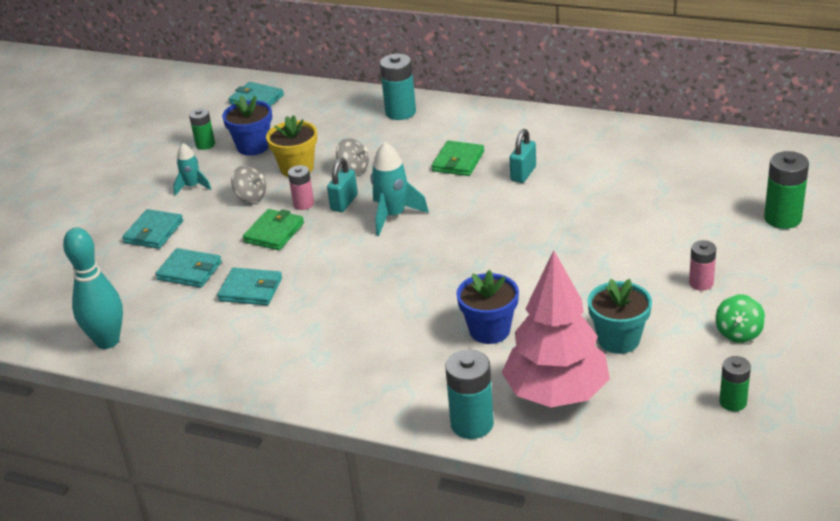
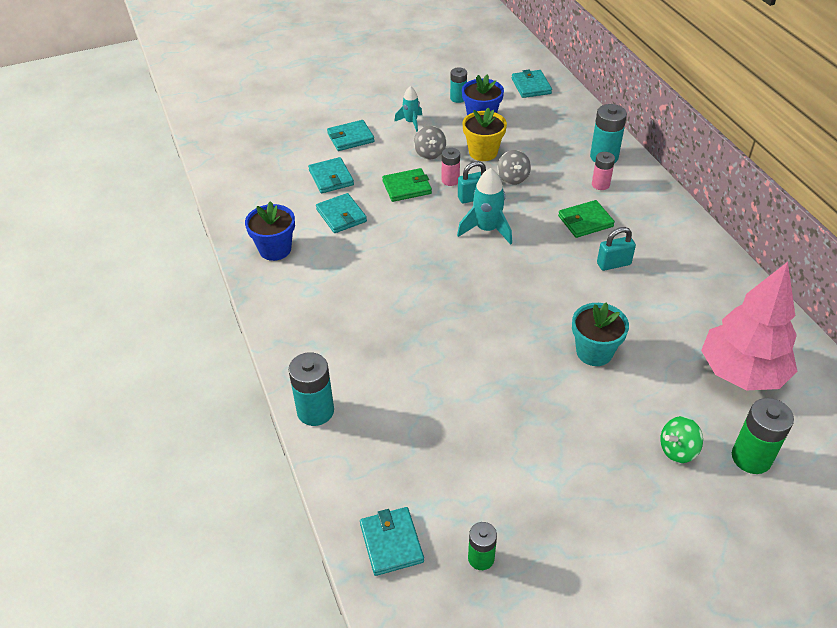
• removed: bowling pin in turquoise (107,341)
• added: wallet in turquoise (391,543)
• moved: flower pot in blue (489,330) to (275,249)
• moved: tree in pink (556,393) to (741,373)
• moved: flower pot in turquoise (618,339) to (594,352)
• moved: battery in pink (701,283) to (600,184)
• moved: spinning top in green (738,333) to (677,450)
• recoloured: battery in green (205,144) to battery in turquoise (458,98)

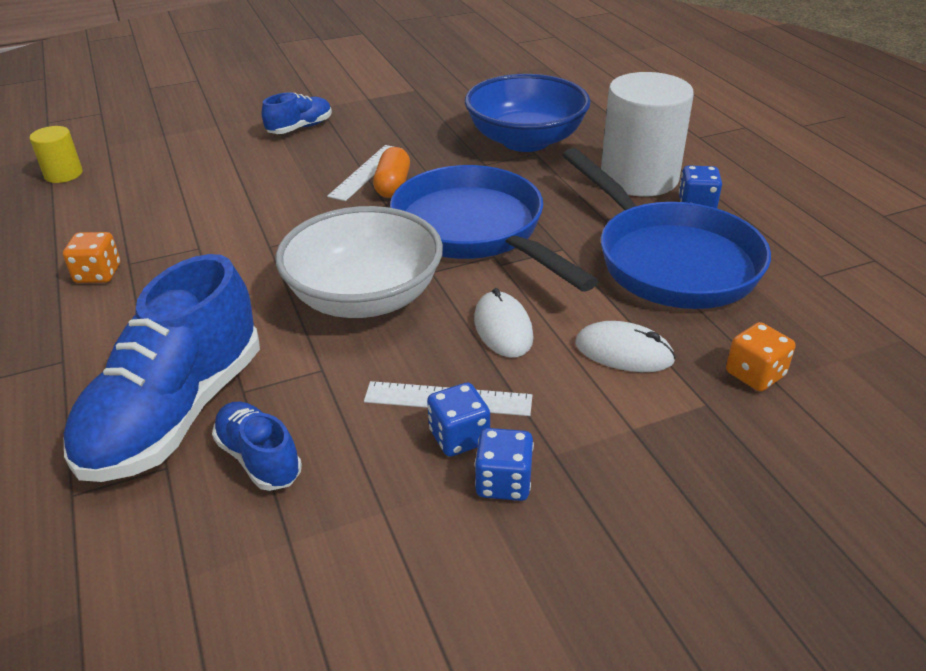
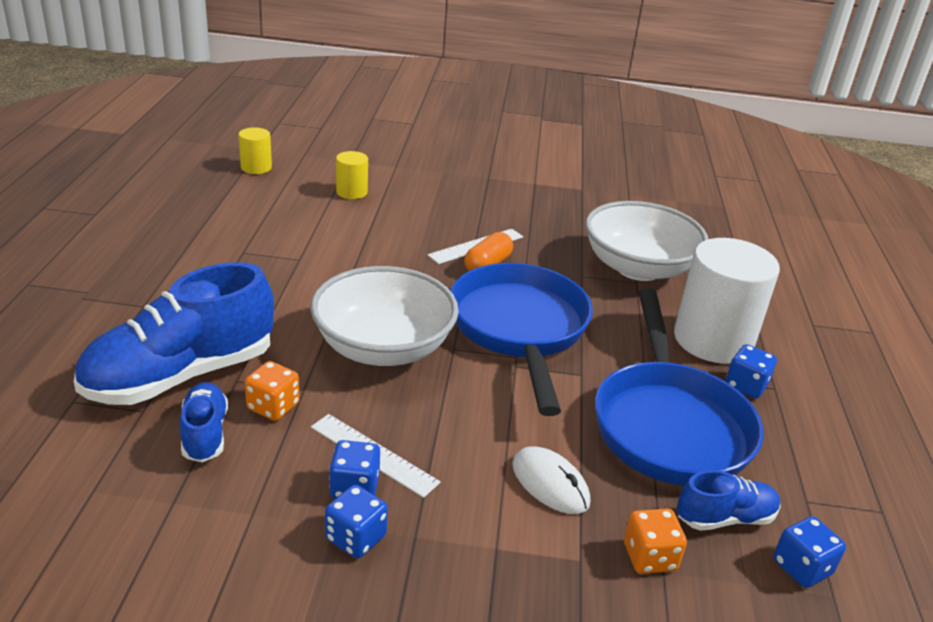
• removed: mouse in white (503,328)
• added: cylinder in yellow (351,192)
• added: dice in blue (801,567)
• moved: dice in orange (98,274) to (273,406)
• moved: shoe in blue (300,128) to (725,518)
• recoloured: bowl in blue (525,140) to bowl in white (638,268)

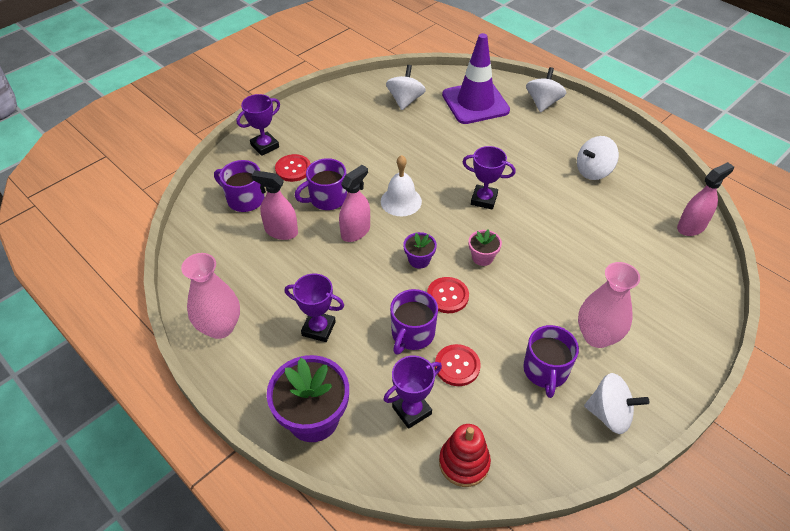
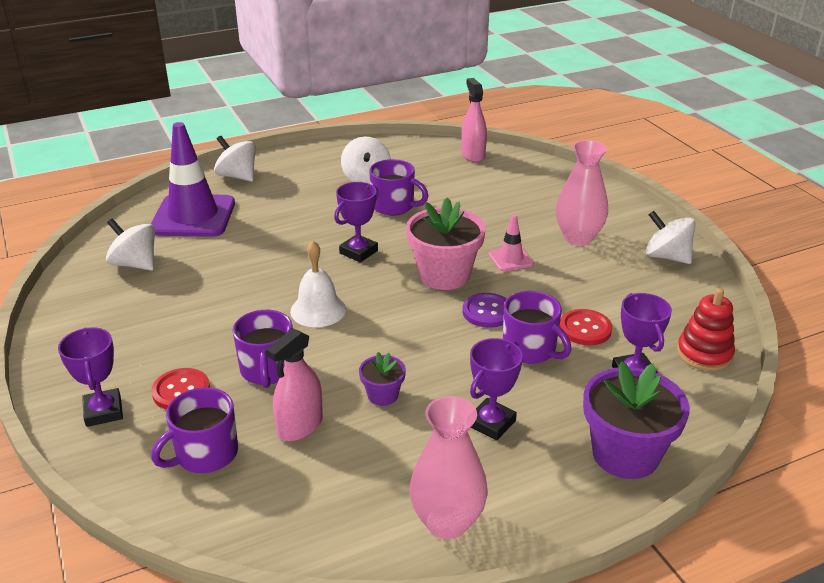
• removed: spray bottle in pink (355,231)
• added: traffic cone in pink (510,259)
• moved: flower pot in purple (419,260) to (383,395)
• moved: mug in purple (545,371) to (394,206)
• recoloured: button in red (447,296) to button in purple (487,312)
• turned: spinning top in white (609,414) = (666,257) 90 degrees counterclockwise
• resized: flower pot in pink (482,257) = (444,275) x2.00

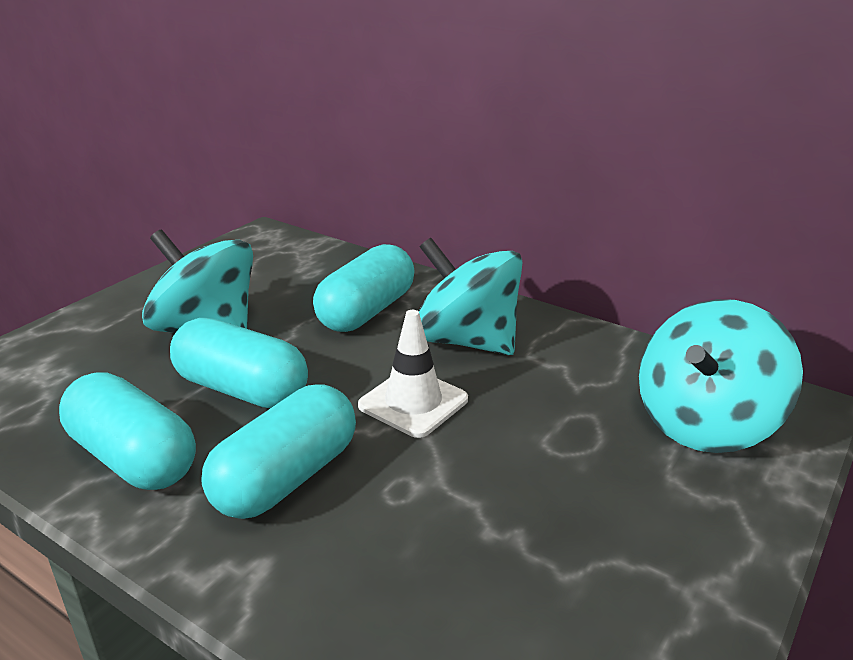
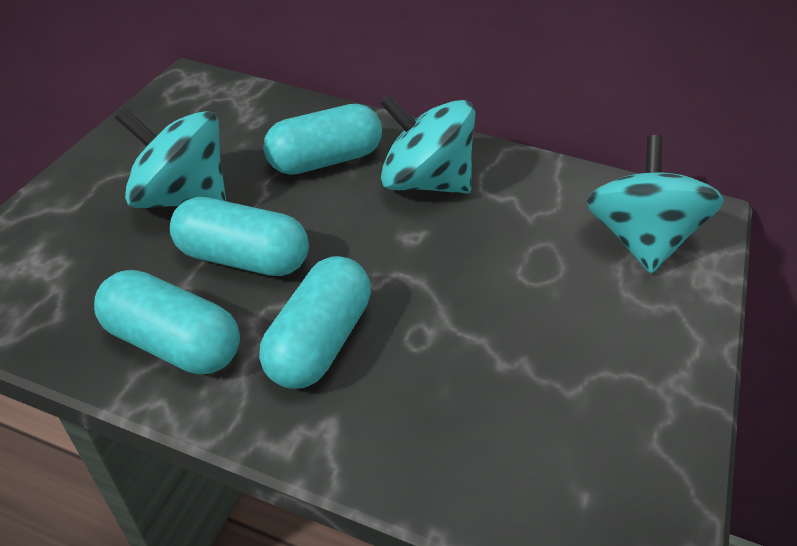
• removed: traffic cone in white (413,402)
• turned: capsule in turquoise (366,311) = (325,160) 45 degrees clockwise
• turned: spinning top in turquoise (705,423) = (638,240) 150 degrees clockwise

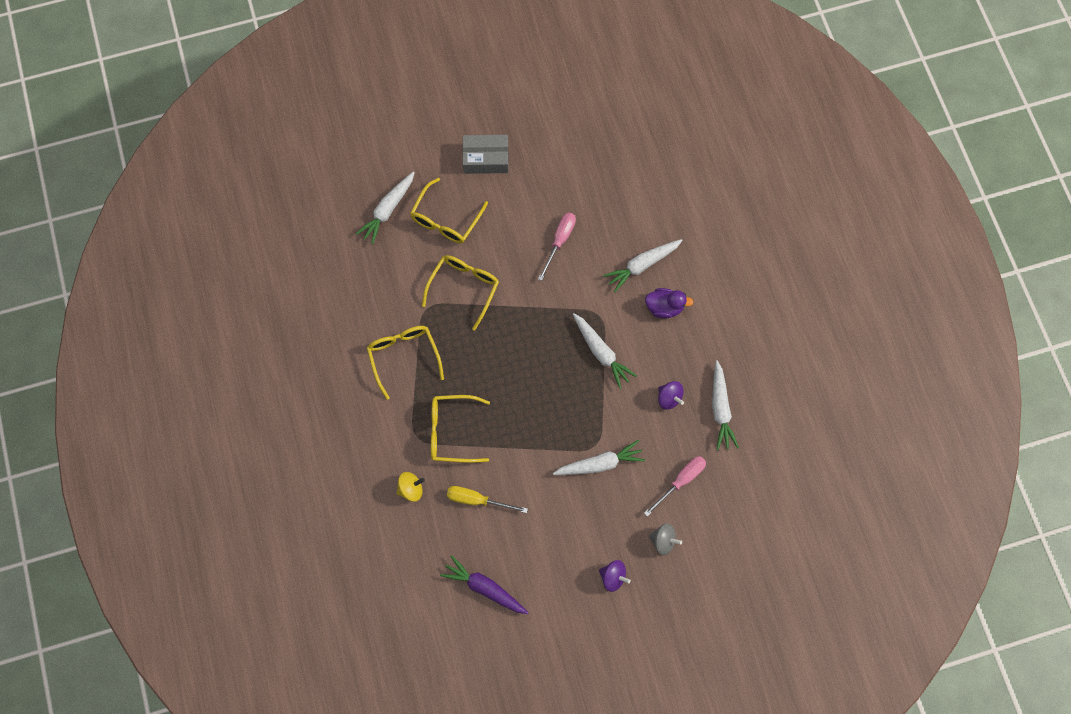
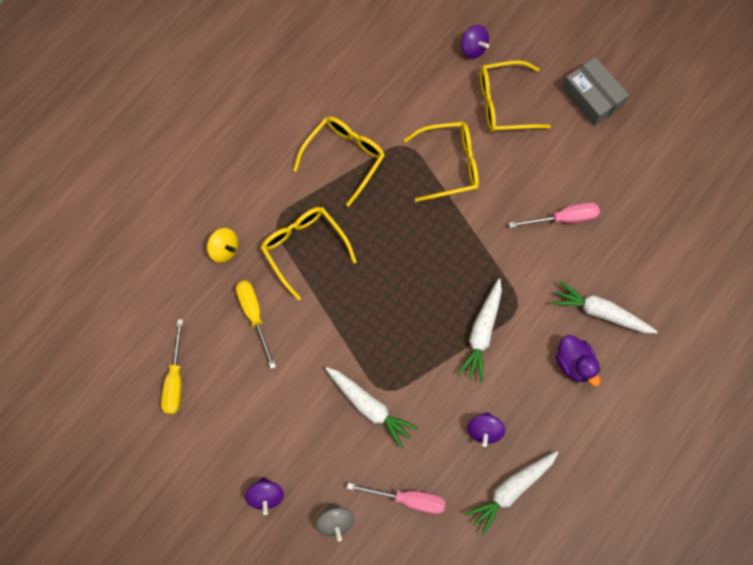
• replaced: carrot in white (388,210) to spinning top in purple (473,48)
• replaced: carrot in purple (484,587) to screwdriver in yellow (175,379)

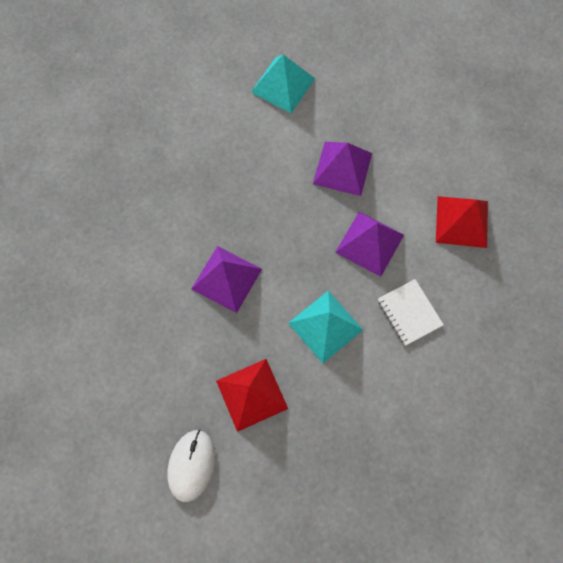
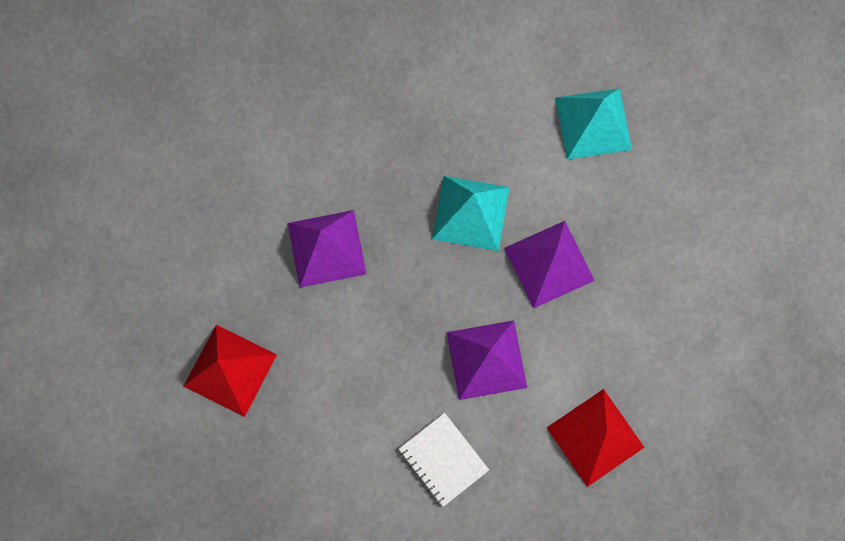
• removed: mouse in white (191,465)
• moved: pyramid in turquoise (325,326) to (470,213)
• turned: notebook in white (409,313) = (443,459) 60 degrees counterclockwise

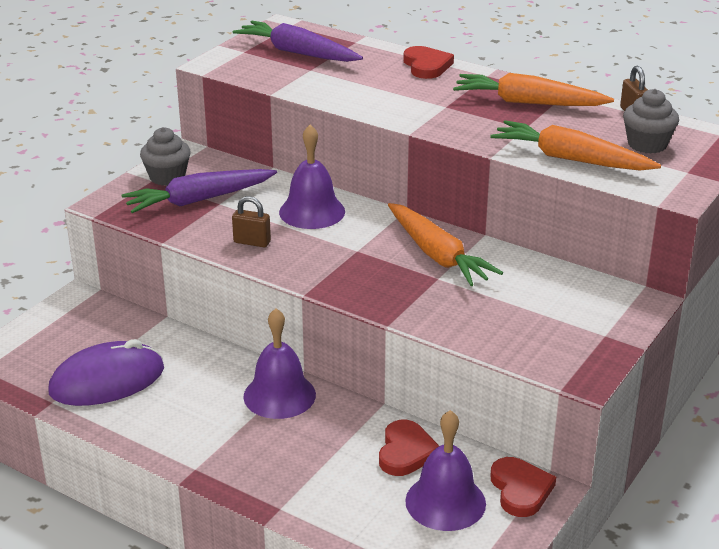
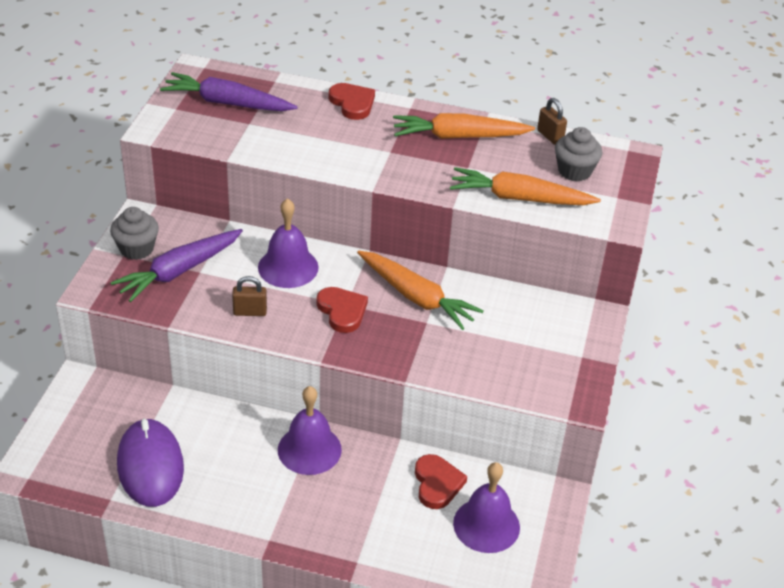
• moved: heart in red (520,489) to (342,311)
• turned: mouse in purple (107,380) = (150,466) 60 degrees counterclockwise

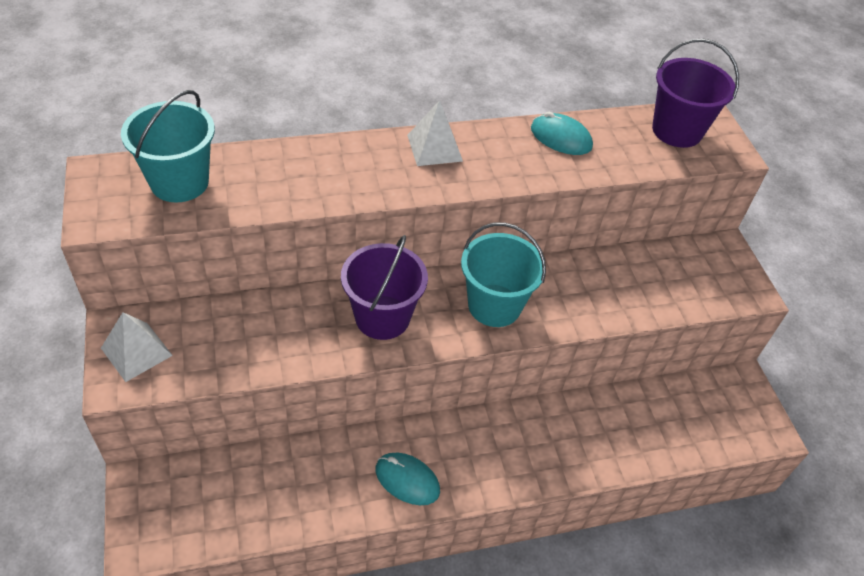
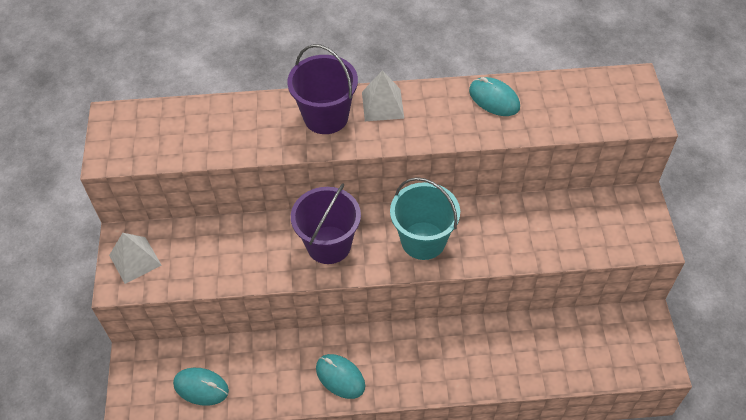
• removed: bucket in turquoise (179,182)
• added: mouse in turquoise (201,387)
• moved: bucket in purple (677,130) to (326,117)

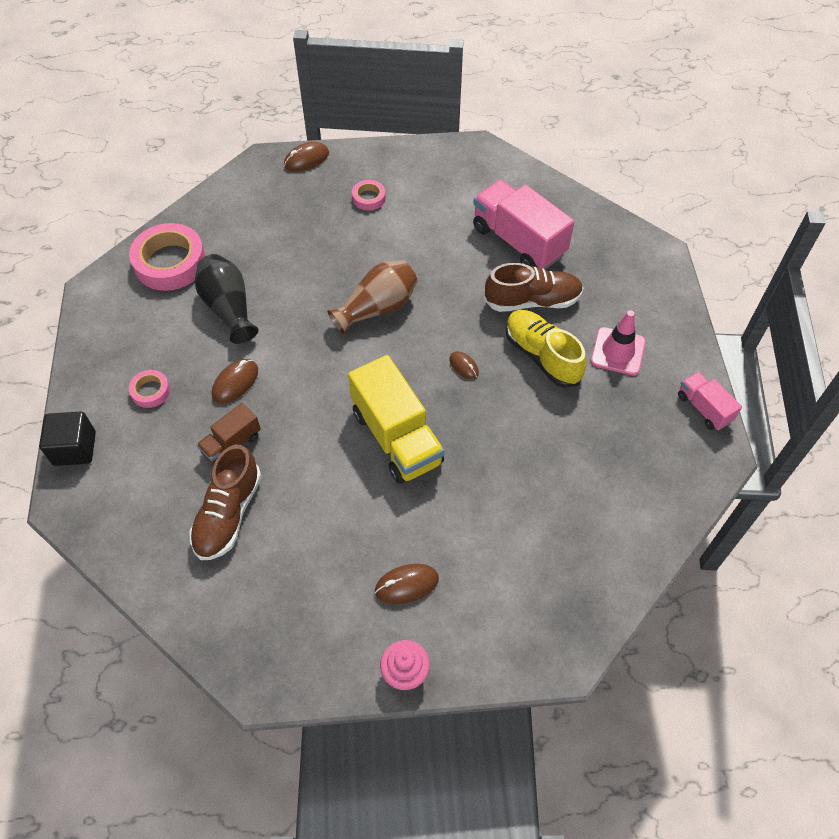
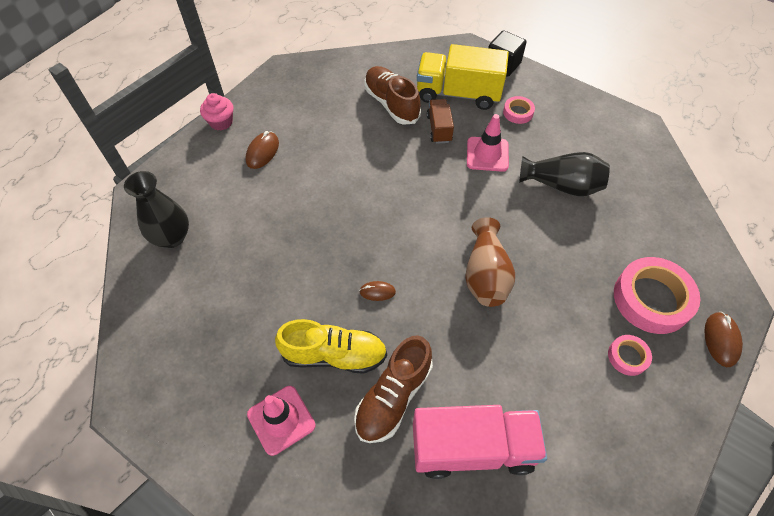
• removed: truck in pink (704,408)
• added: vase in black (172,237)
• moved: tape in pink (170,262) to (651,299)
• moved: truck in yellow (396,437) to (458,93)
• replaced: mouse in brown (235,382) to traffic cone in pink (487,154)

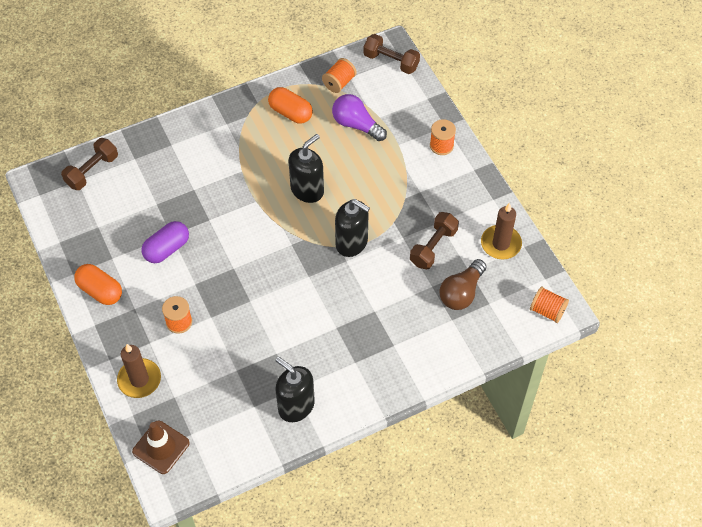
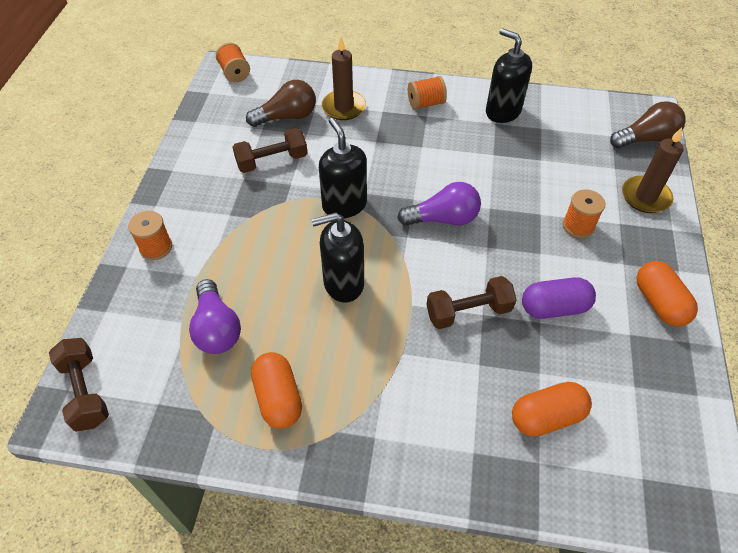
• added: light bulb in purple (443,219)
• added: capsule in orange (546,417)
• moved: dumbbell in brown (92,171) to (468,312)
• moved: spool in orange (339,82) to (426,103)
• moved: candle in brown (501,244) to (343,107)
• replaced: traffic cone in brown (161,447) to light bulb in brown (645,139)
• turned: soap dispenser in black (296,406) = (502,111) 150 degrees clockwise

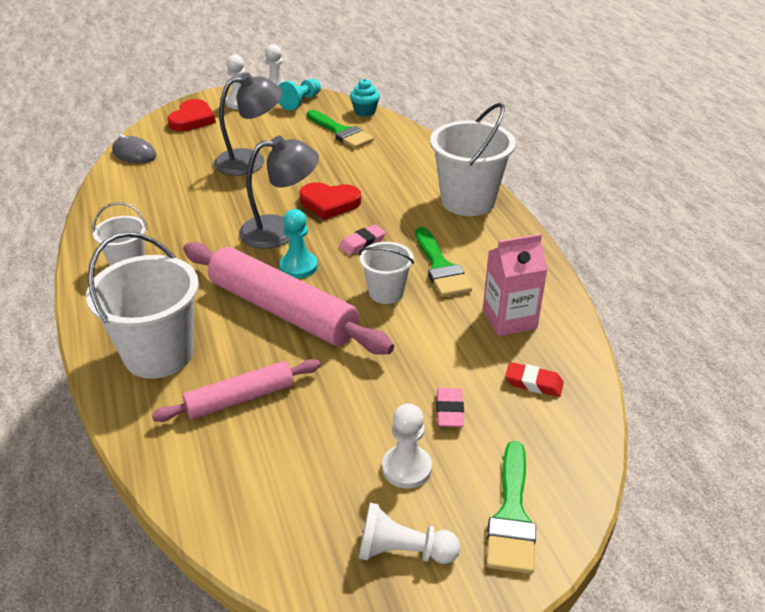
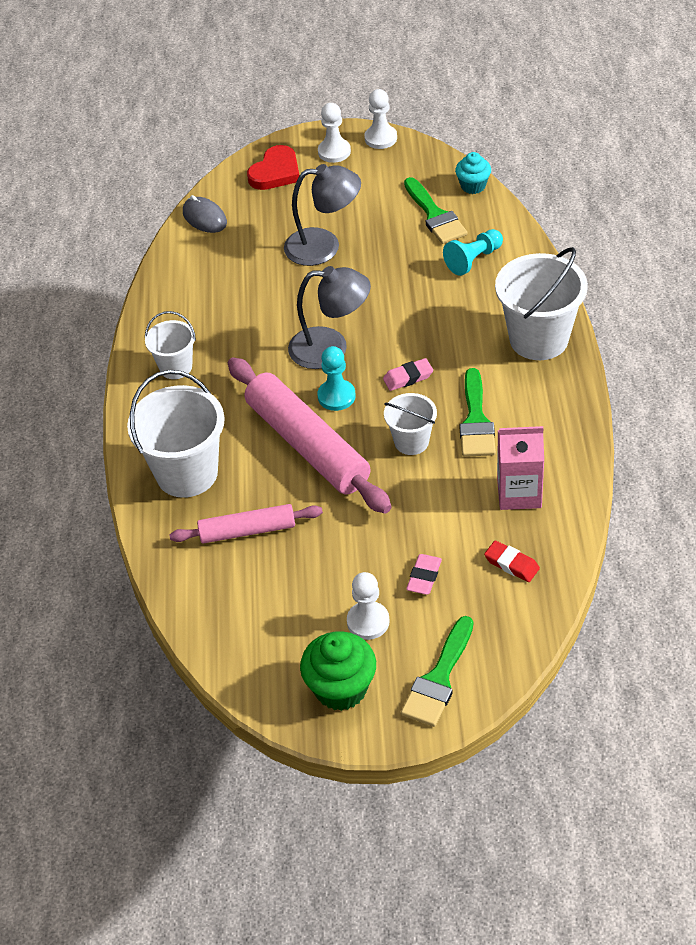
• removed: heart in red (329,203)
• moved: pawn in turquoise (300,102) to (473,260)
• replaced: pawn in white (402,551) to cupcake in green (341,688)

